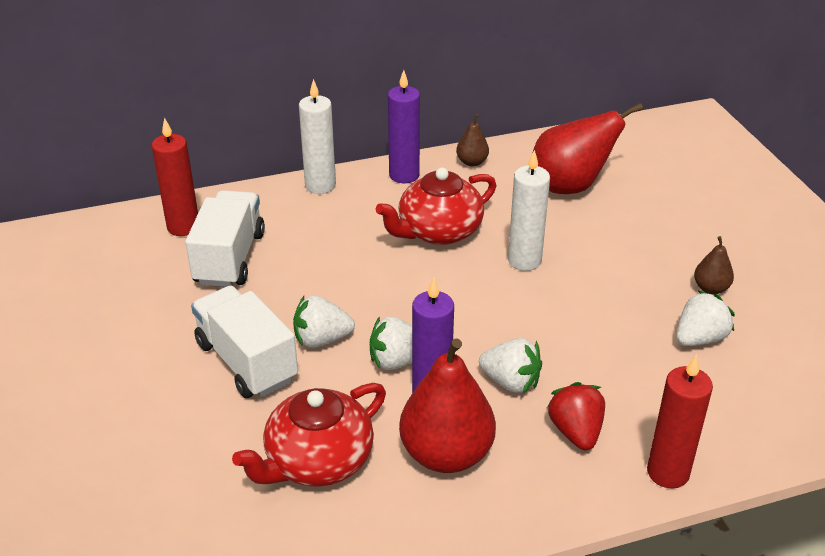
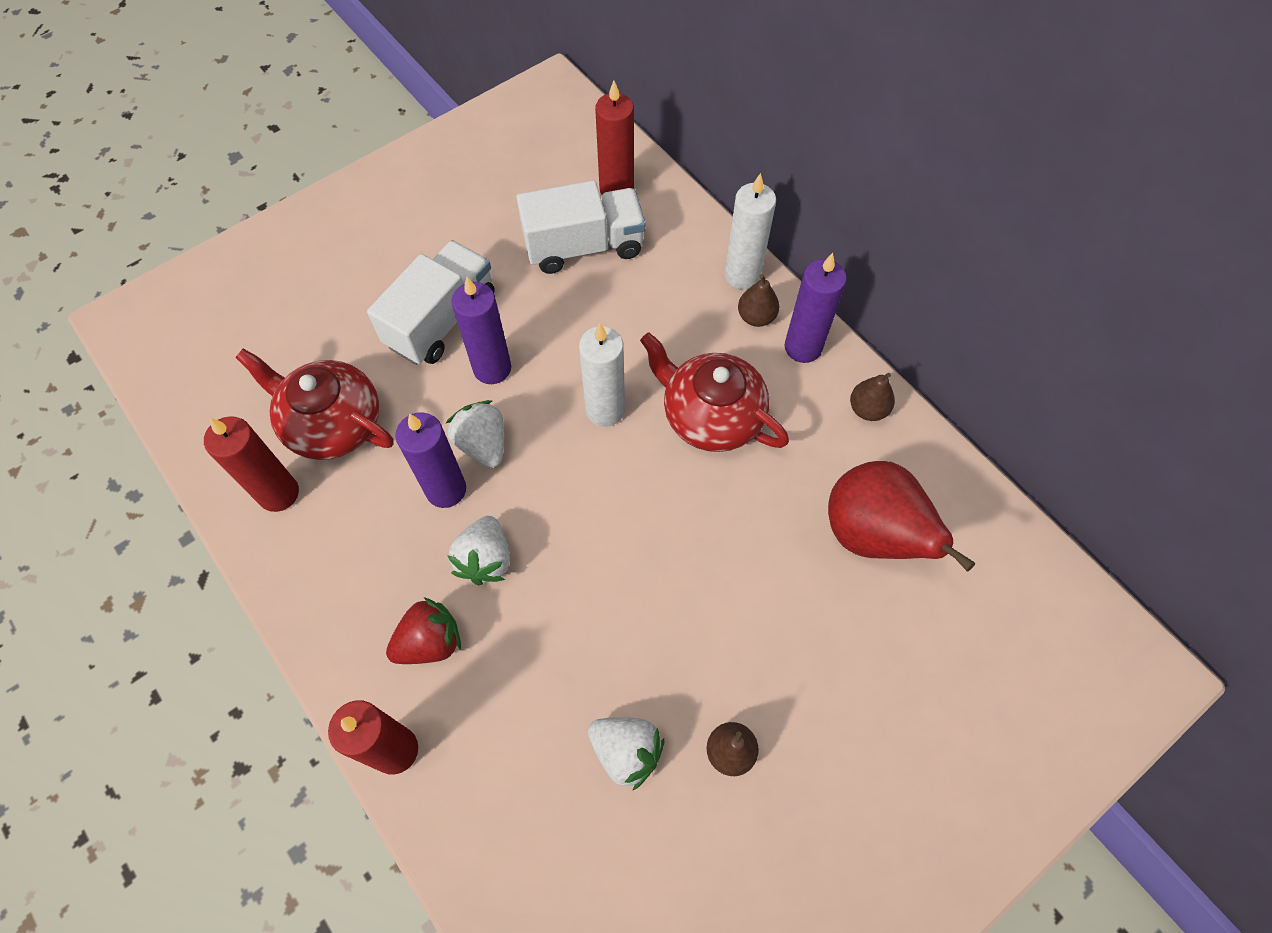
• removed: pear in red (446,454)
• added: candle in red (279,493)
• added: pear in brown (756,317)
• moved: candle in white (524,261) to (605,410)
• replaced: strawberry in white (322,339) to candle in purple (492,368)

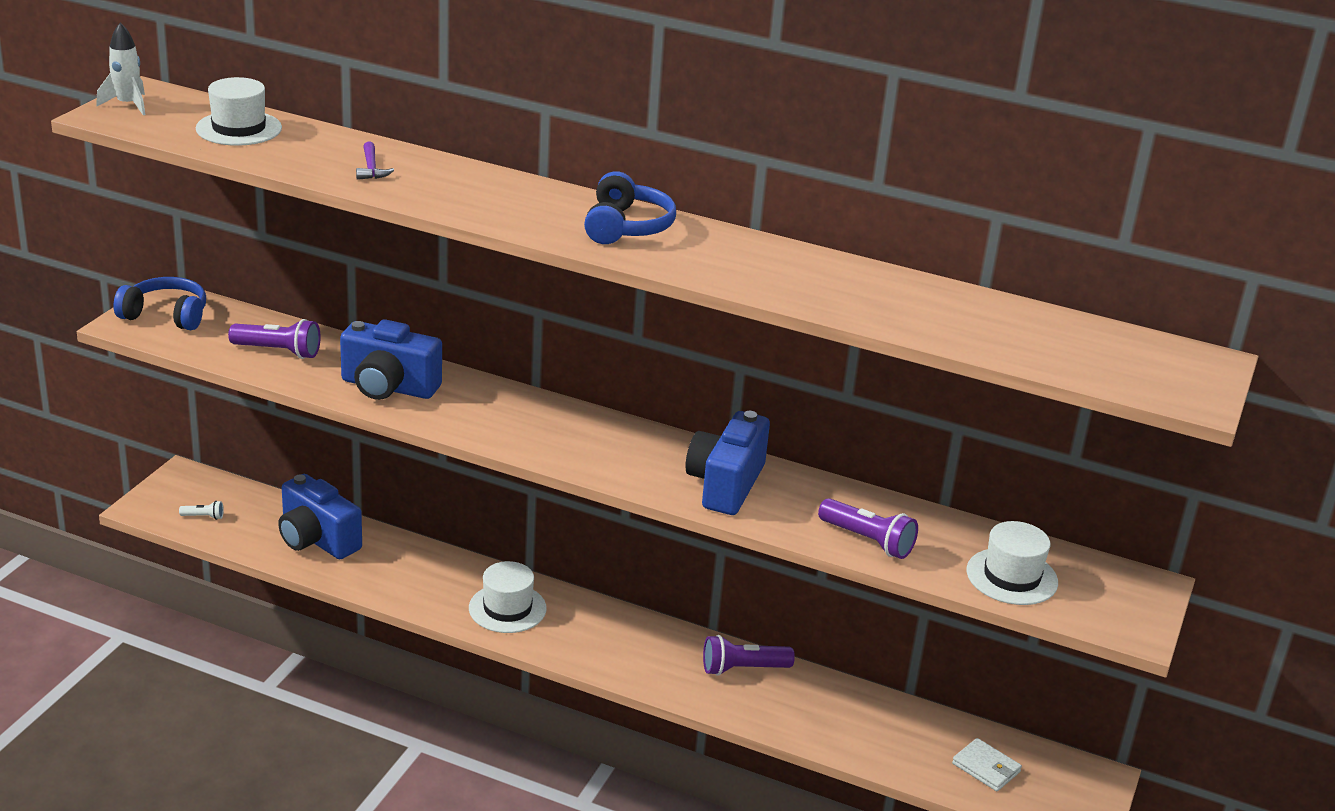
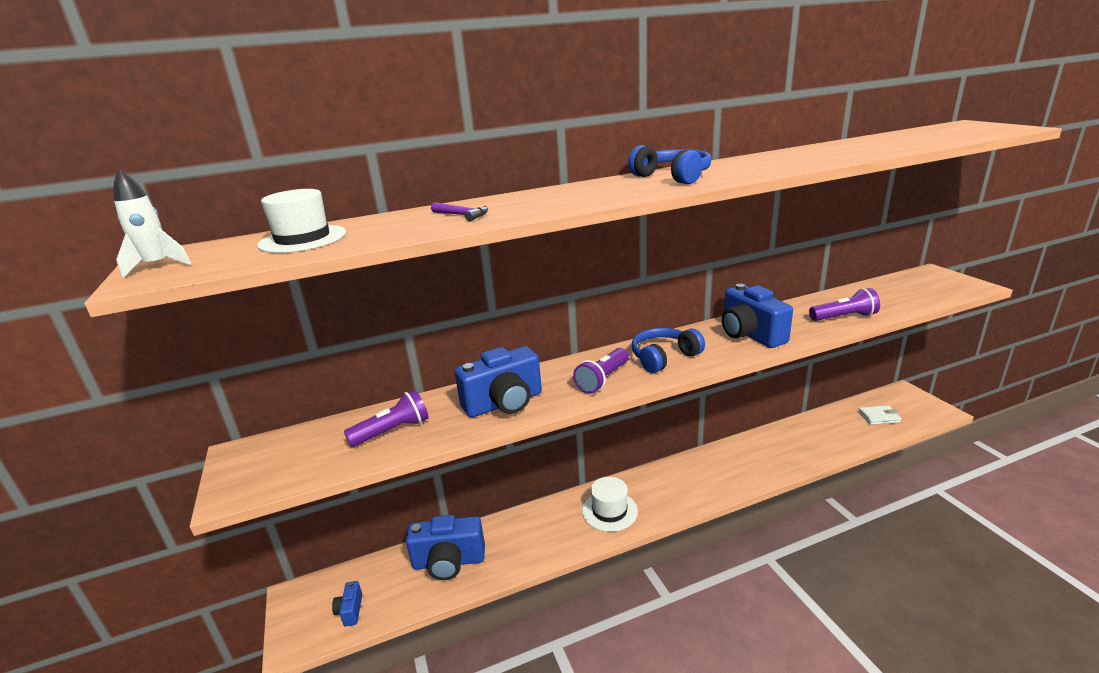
• removed: hat in white (1012,577)
• moved: headphones in blue (166,315) to (664,357)
• moved: flashlight in purple (743,669) to (603,379)
• replaced: flashlight in white (203,517) to camera in blue (350,611)

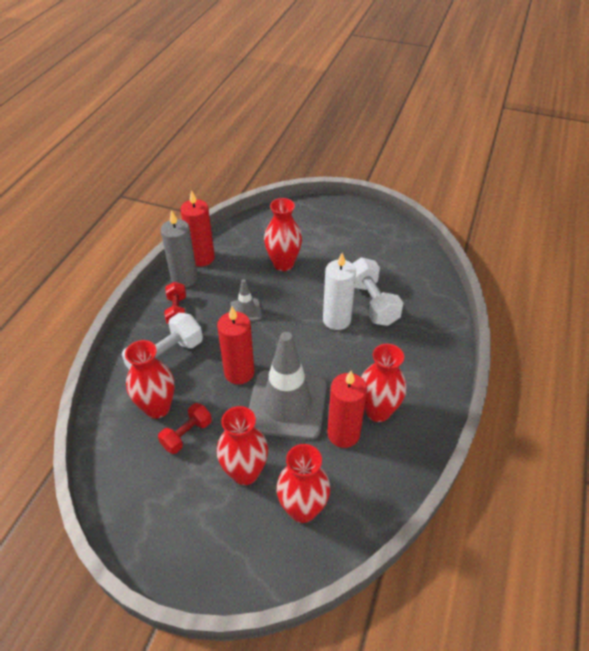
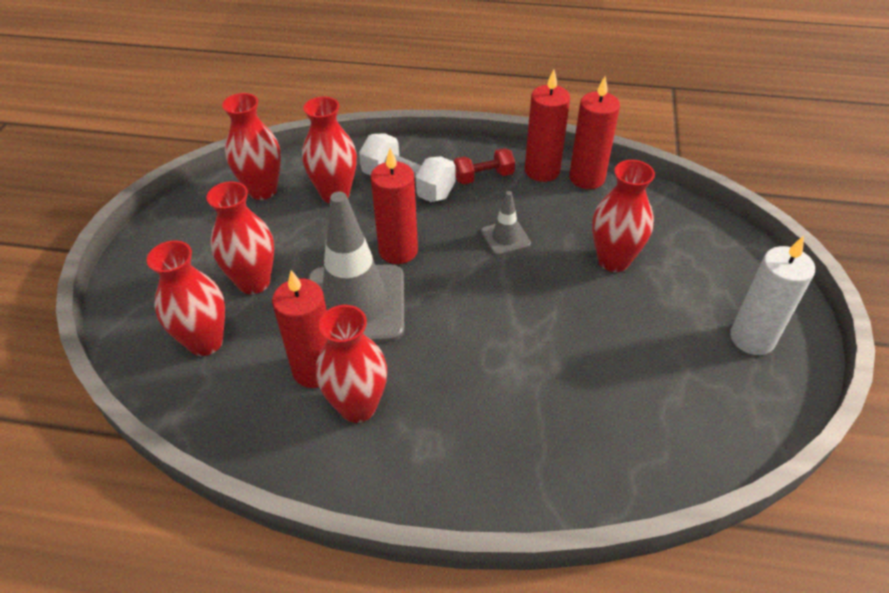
• removed: dumbbell in red (187,434)
• removed: dumbbell in white (372,303)
• added: vase in red (262,190)
• moved: candle in white (336,320) to (752,338)
• recoloured: candle in grey (184,278) to candle in red (542,171)

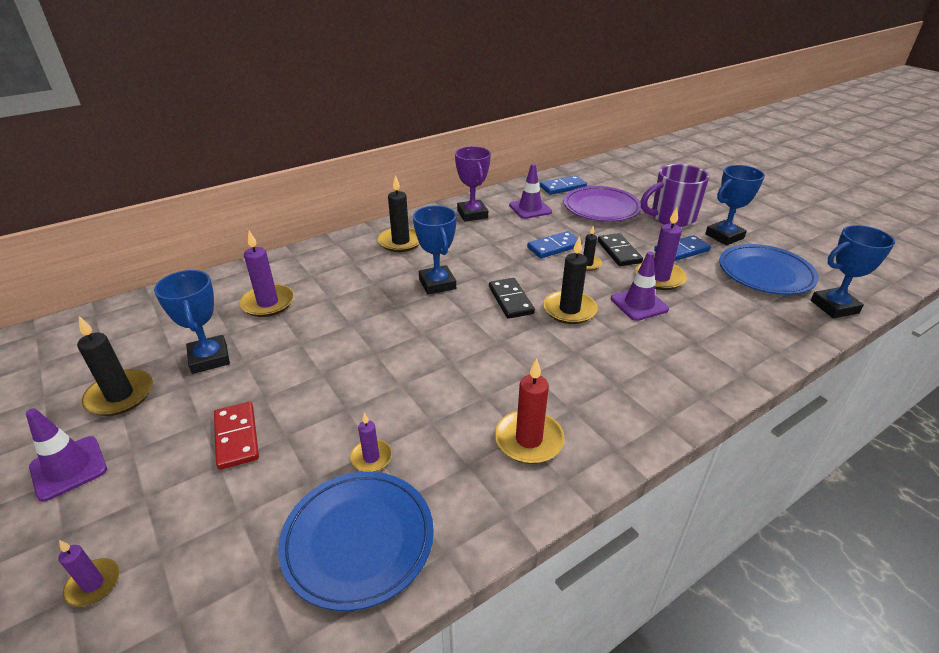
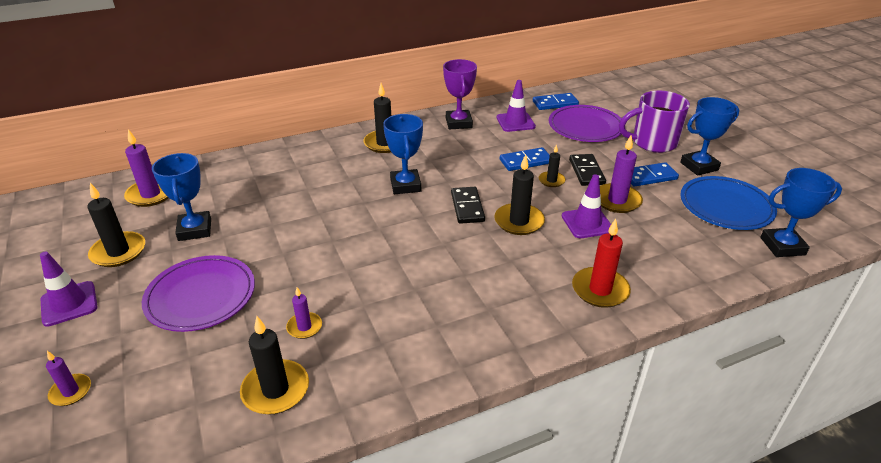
• moved: candle in purple (268,303) to (151,194)
• moved: candle in red (528,440) to (600,290)
• replaced: domino in red (236,437) to plate in purple (201,296)
• replaced: plate in blue (358,540) to candle in black (275,390)

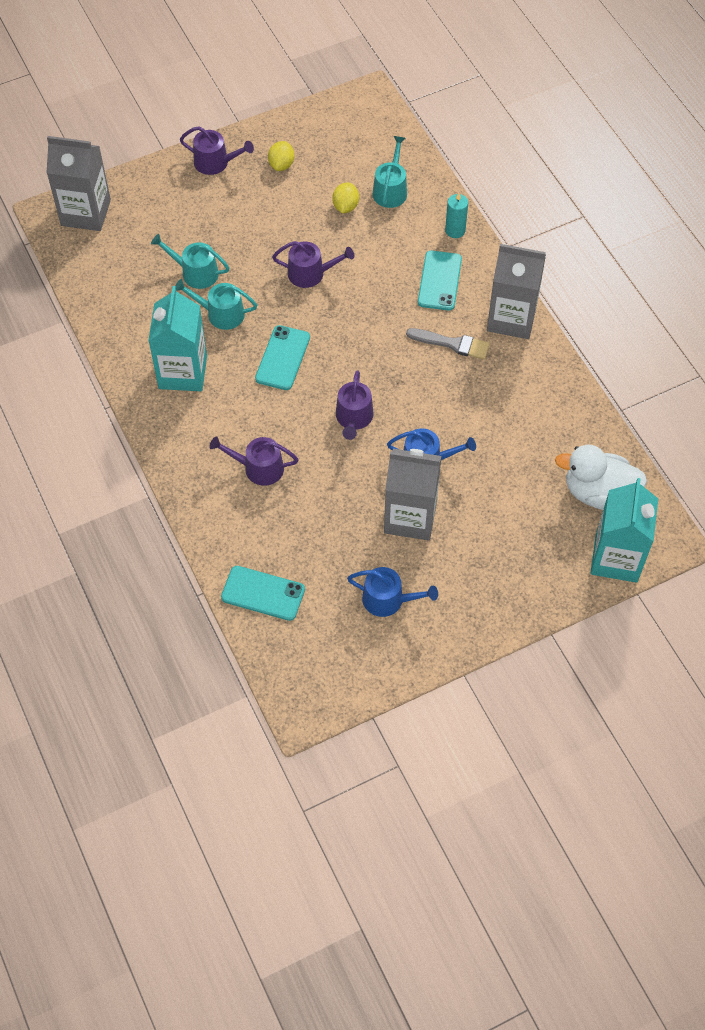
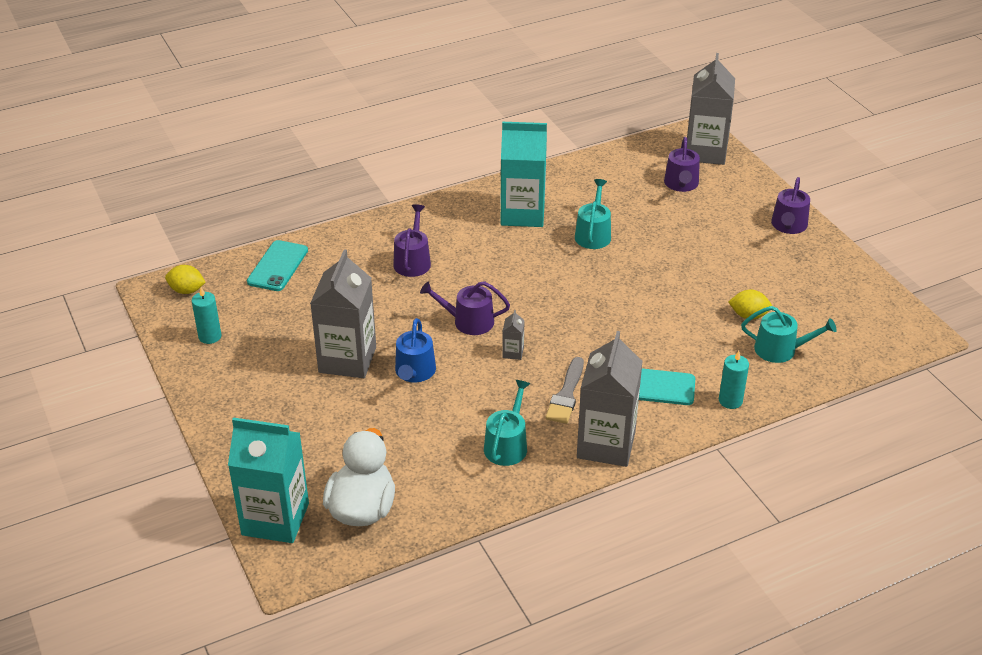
• removed: phone in turquoise (283,358)
• removed: watering can in blue (388,599)
• added: candle in turquoise (210,336)
• added: carton in grey (513,352)
• moved: watering can in turquoise (195,272) to (507,445)
• moved: lemon in yellow (281,165) to (187,290)
• moved: watering can in purple (311,273) to (681,184)

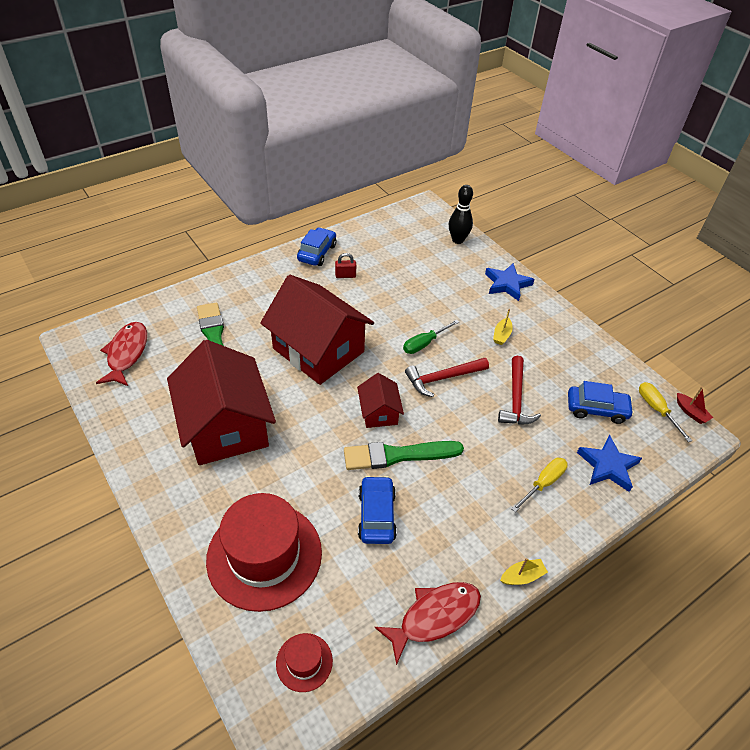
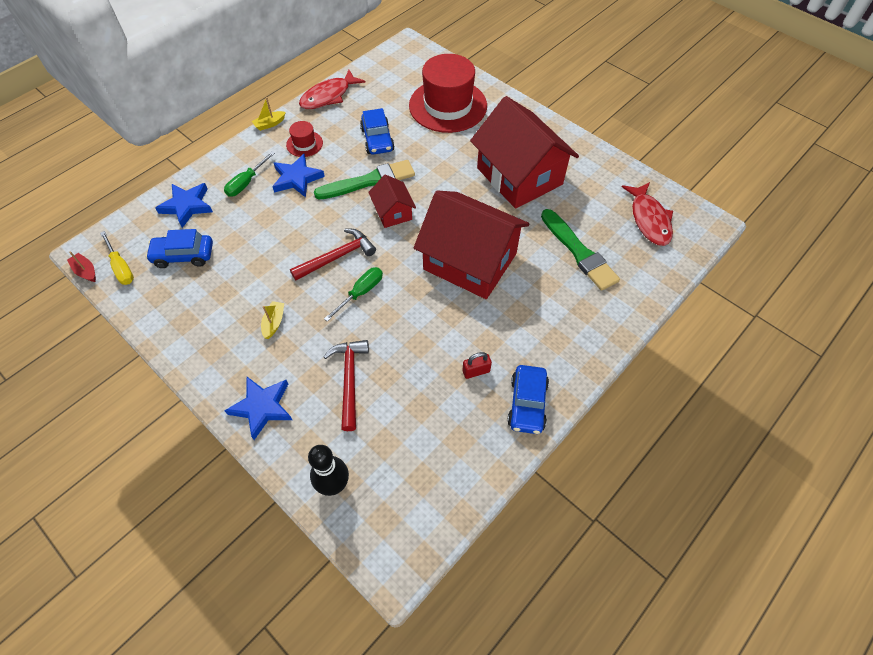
• added: star in blue (297,178)
• moved: hat in red (304,662) to (304,144)
• moved: hammer in red (516,399) to (349,380)
• recoloured: screwdriver in yellow (543,483) to screwdriver in green (246,183)

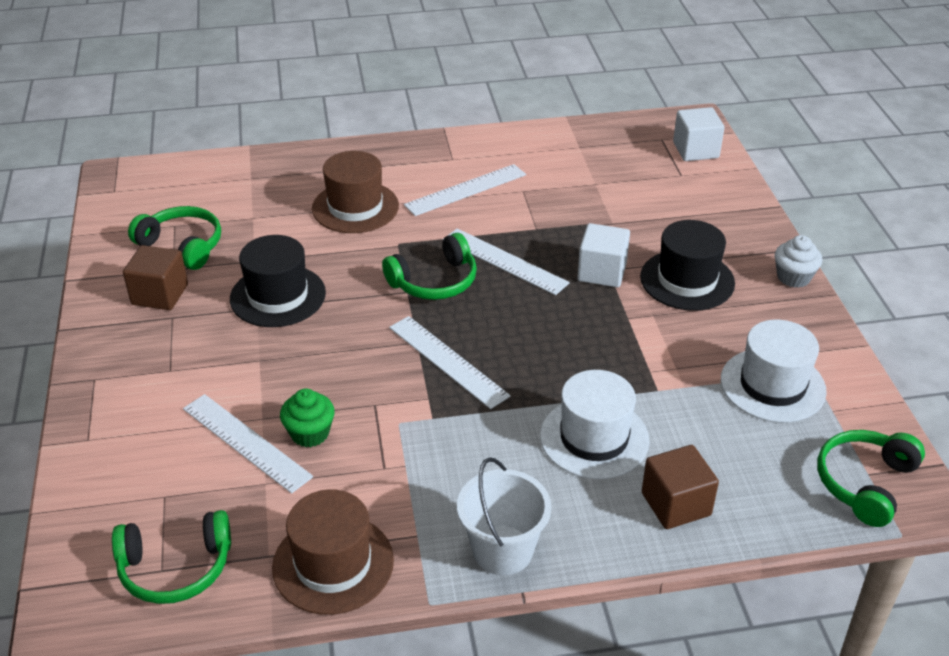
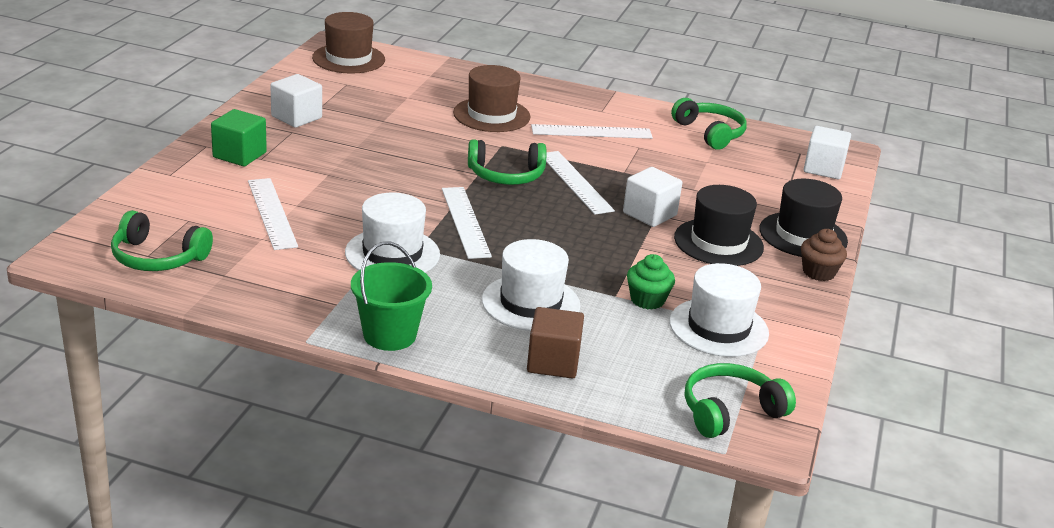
• added: cube in green (239,155)
• added: hat in white (392,253)
• moved: headphones in green (182,246) to (710,133)
• moved: hat in black (278,296) to (803,235)
• moved: hat in brown (333,564) to (348,59)
• moved: cupcake in green (310,433) to (647,300)
• recoloured: cube in brown (160,294) to cube in white (296,117)
• recoloured: bucket in white (502,550) to bucket in green (389,335)
• recoloured: cupcake in white (793,277) to cupcake in brown (818,272)

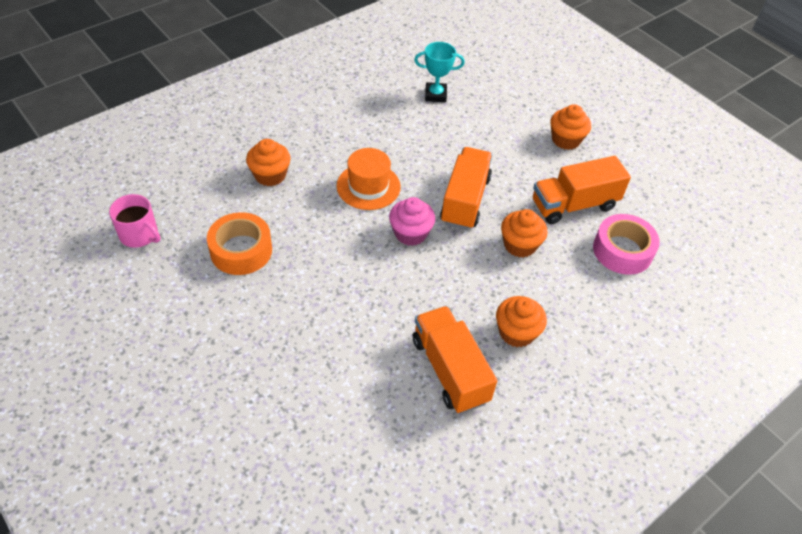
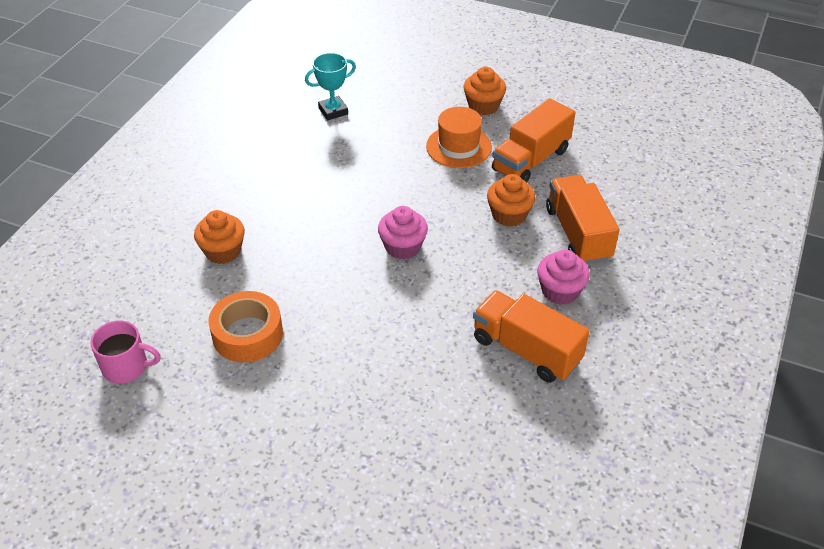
• removed: tape in pink (622,251)
• moved: hat in orange (368,186) to (458,147)
• moved: truck in orange (465,200) to (578,233)
• recoloured: cupcake in orange (516,332) to cupcake in pink (560,291)

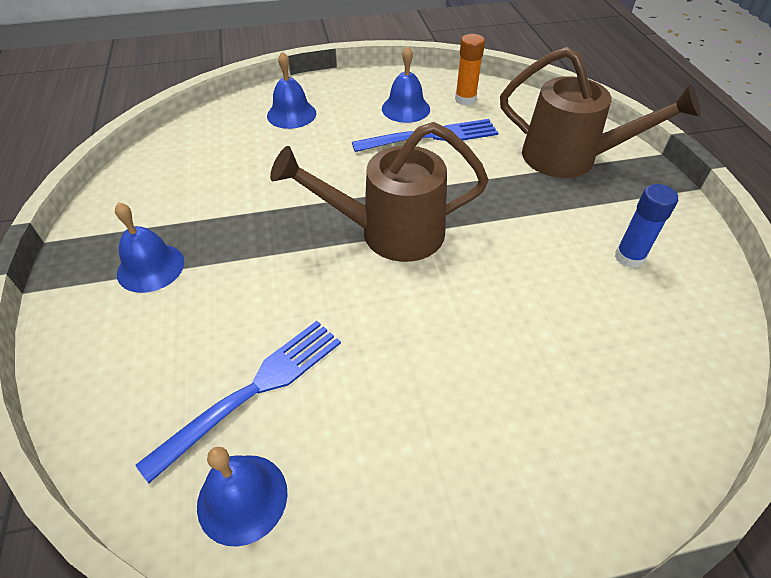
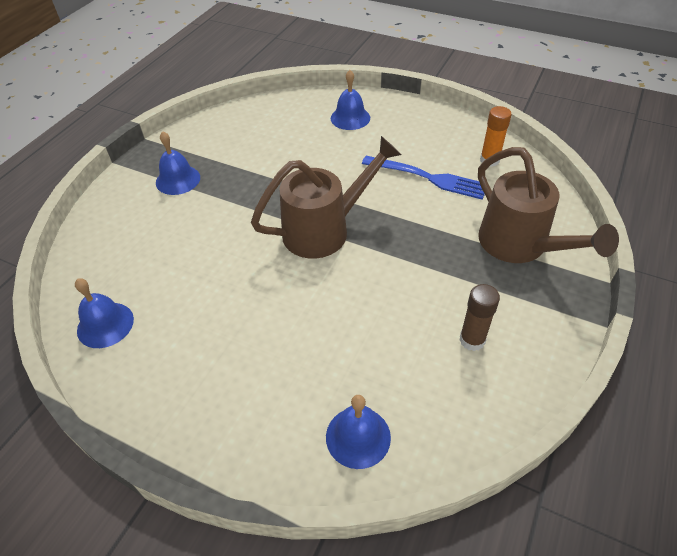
• removed: fork in blue (253,391)
• moved: bell in blue (405,108) to (358,437)
• recoloured: glue stick in blue (629,257) to glue stick in brown (472,340)
• turned: watering can in brown (389,233) = (325,230) 120 degrees clockwise

